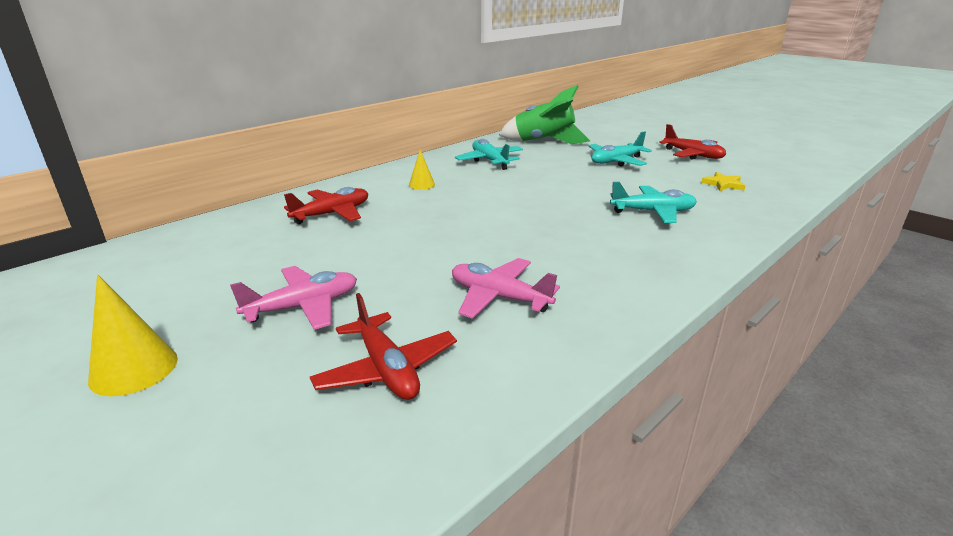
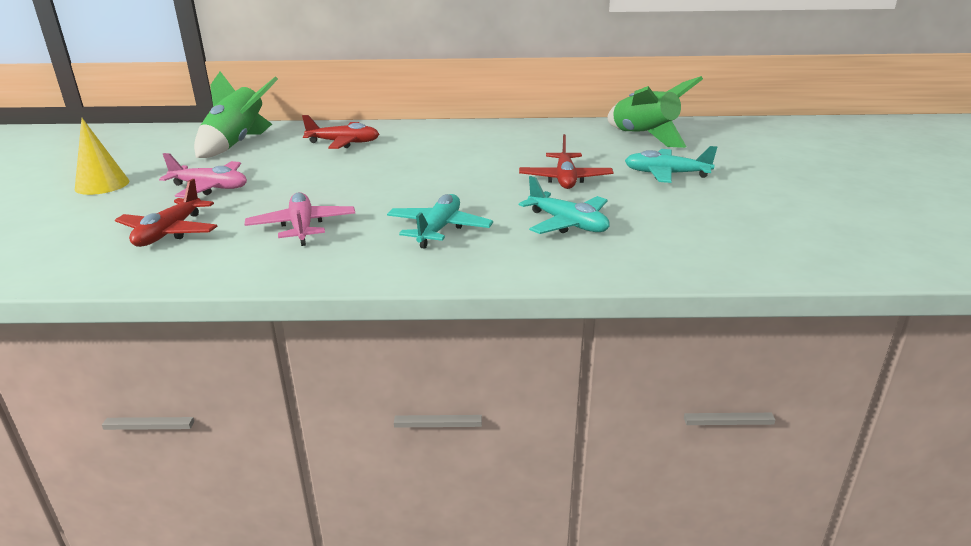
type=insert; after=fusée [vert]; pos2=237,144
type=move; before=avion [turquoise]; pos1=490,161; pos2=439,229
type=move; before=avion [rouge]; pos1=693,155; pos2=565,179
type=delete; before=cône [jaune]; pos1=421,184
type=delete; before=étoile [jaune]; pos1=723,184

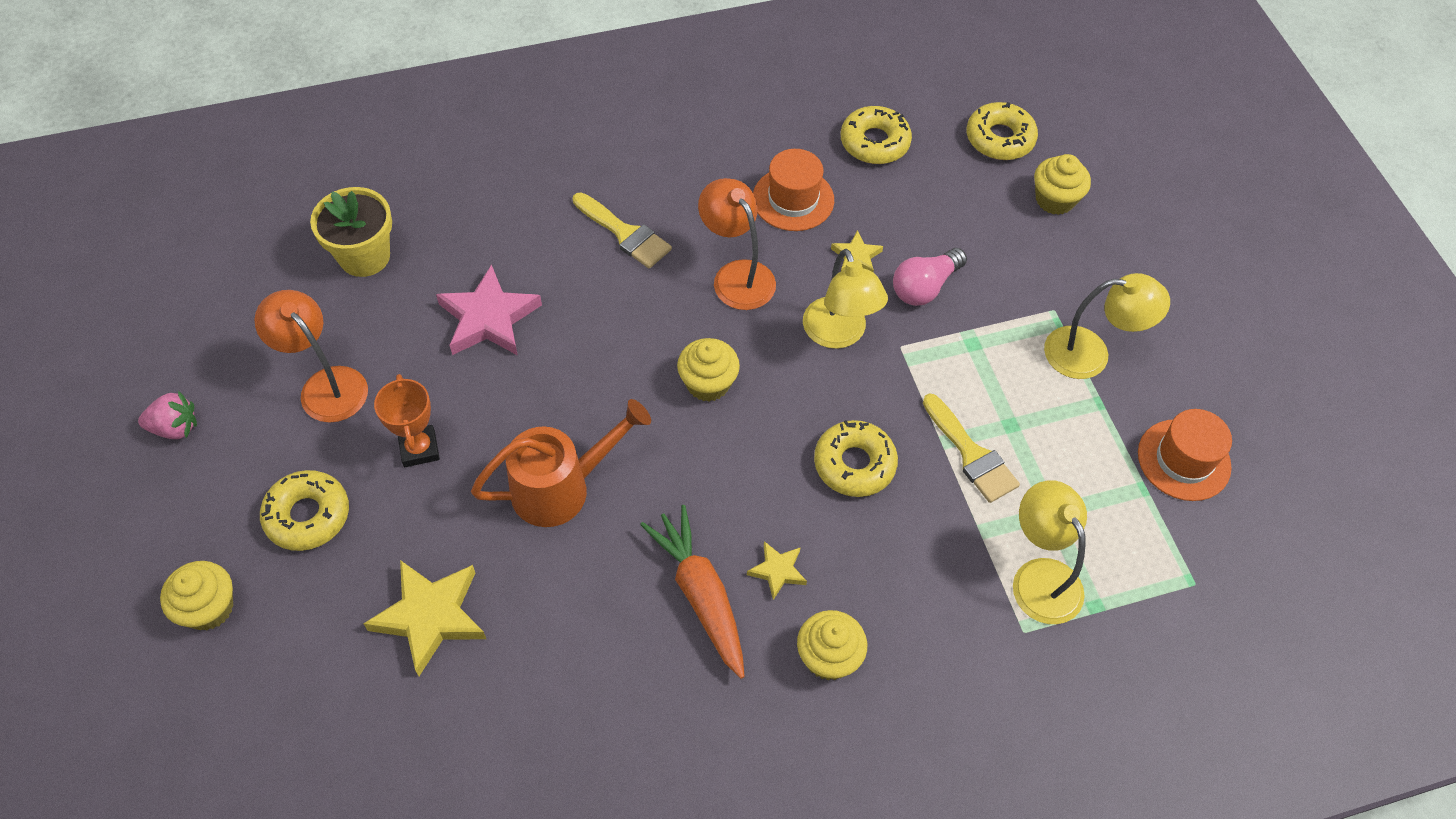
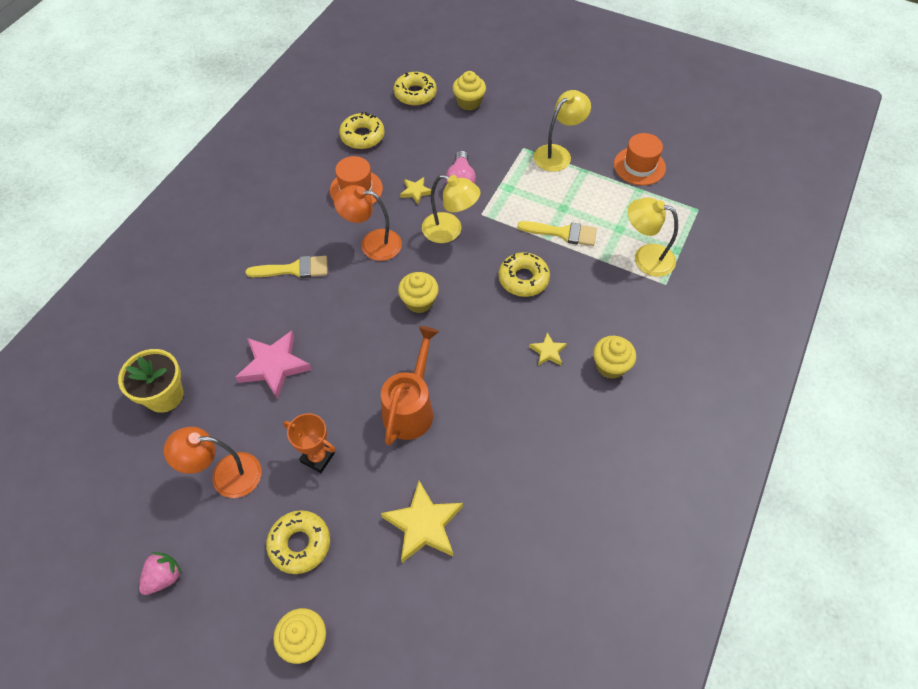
type=delete; before=carotte [orange]; pos1=700,595

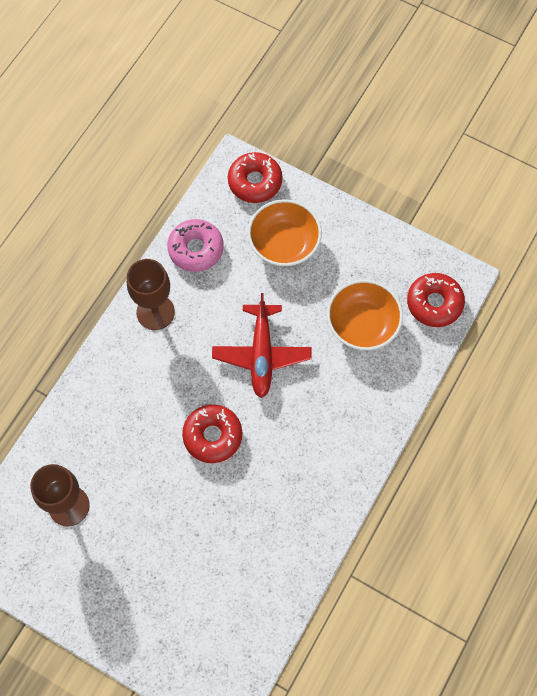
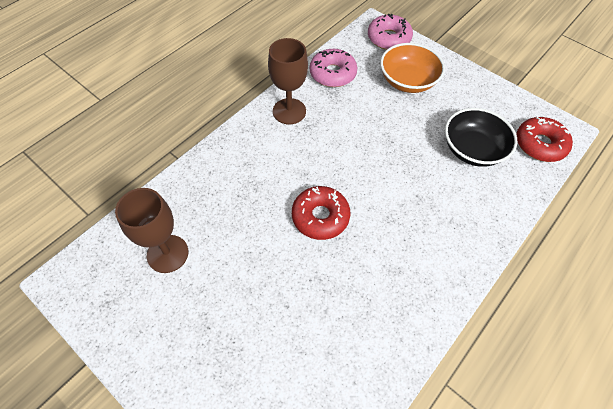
type=recolor; before=beignet [rouge]; after=beignet [rose]; pos1=255,182; pos2=388,38
type=recolor; before=bol [orange]; after=bol [noir]; pos1=362,324; pos2=472,149
type=delete; before=avion [rouge]; pos1=261,354

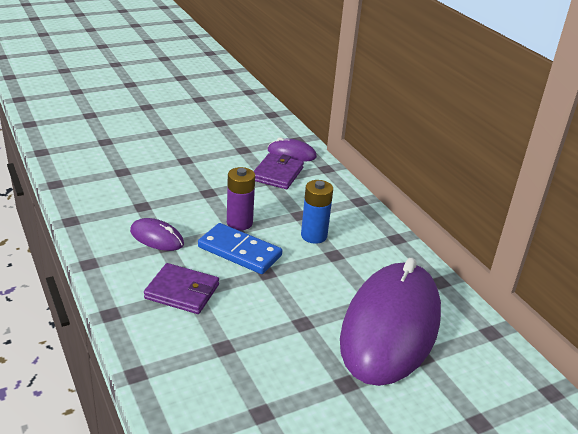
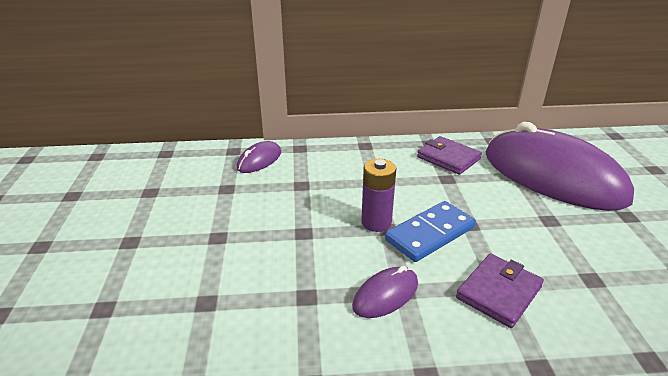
type=move; before=portefeuille [violet]; pos1=277,174; pos2=448,158
type=delete; before=pile [bleu]; pos1=314,236

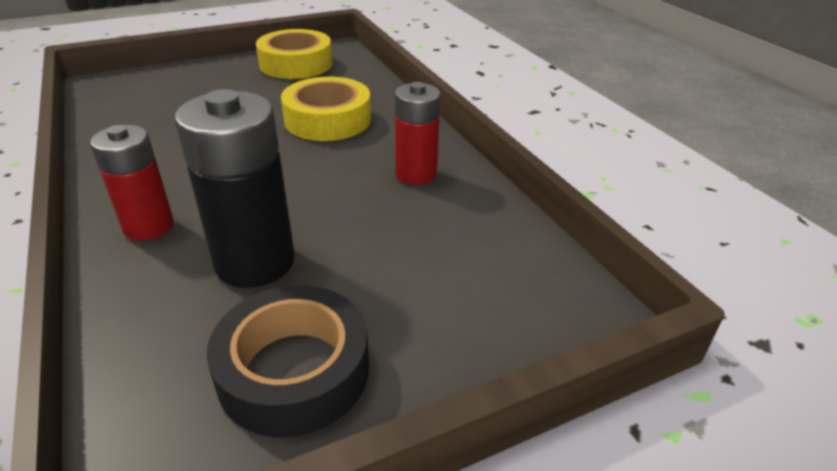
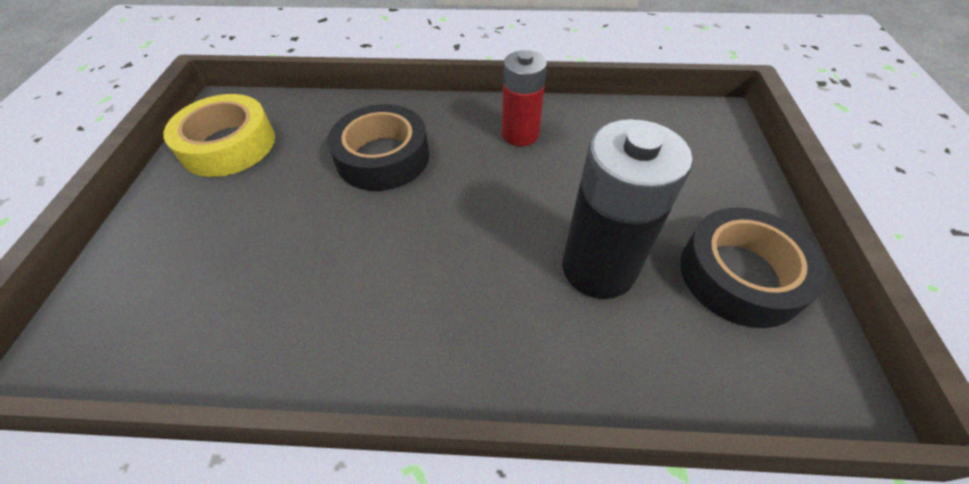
type=recolor; before=ruban adhésif [jaune]; after=ruban adhésif [noir]; pos1=328,120; pos2=383,157
type=delete; before=pile [rouge]; pos1=149,226

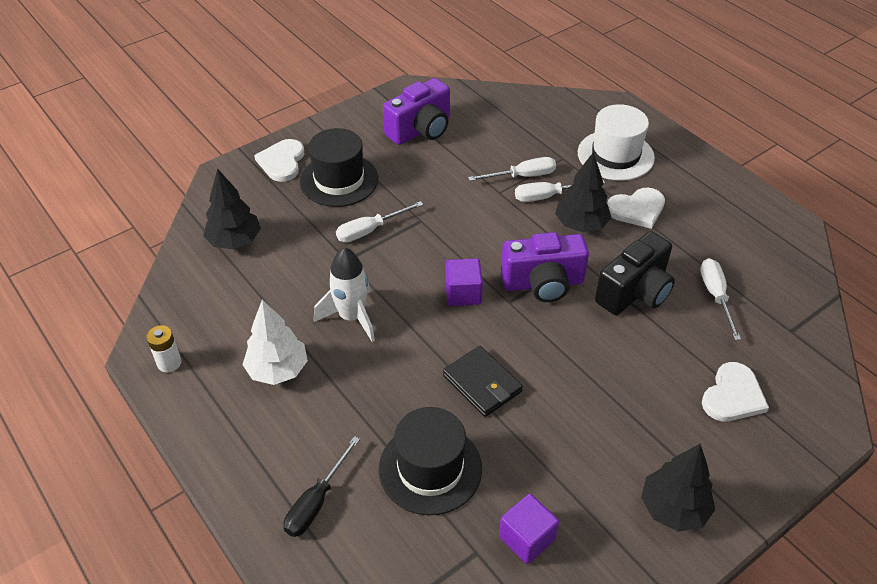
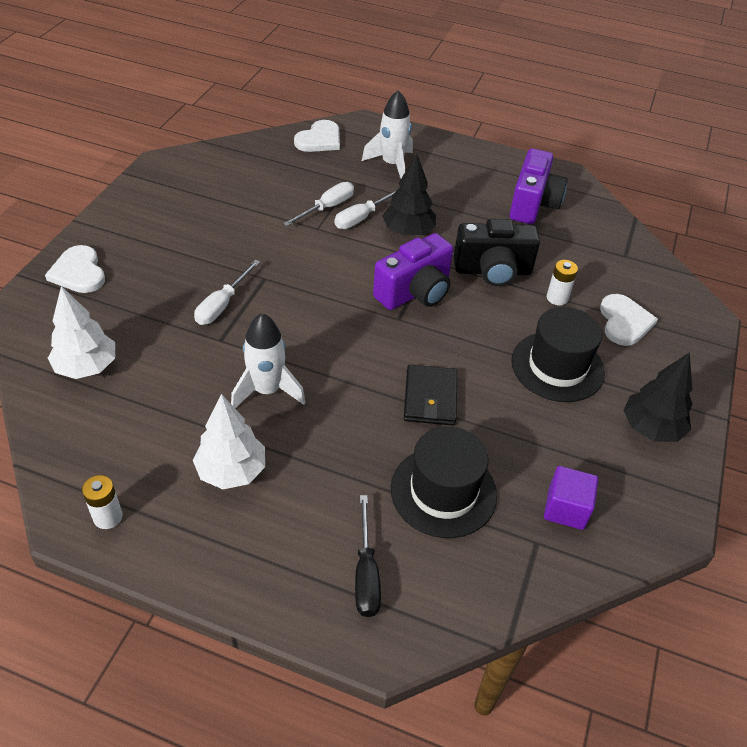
type=recolor; before=arbre [noir]; after=arbre [blanc]; pos1=235,241; pos2=86,367
type=move; before=cœur [blanc]; pos1=637,209; pos2=319,139
type=replace; before=chapeau [blanc]; after=fusée [blanc]; pos1=615,155; pos2=392,165
type=rotate; before=portefeuille [noir]; pos1=482,383; pos2=430,398; turn=75
type=rotate; before=appareil photo [noir]; pos1=634,292; pos2=492,271; turn=75
type=move; before=appareil photo [violet]; pos1=420,130; pos2=533,204
type=move; before=chapeau [noir]; pos1=339,180; pos2=557,366
type=insert; after=pile [blanc]; pos2=557,298
type=delete; before=cube [violet]; pos1=463,293
type=delete; before=tournevis [blanc]; pos1=716,296

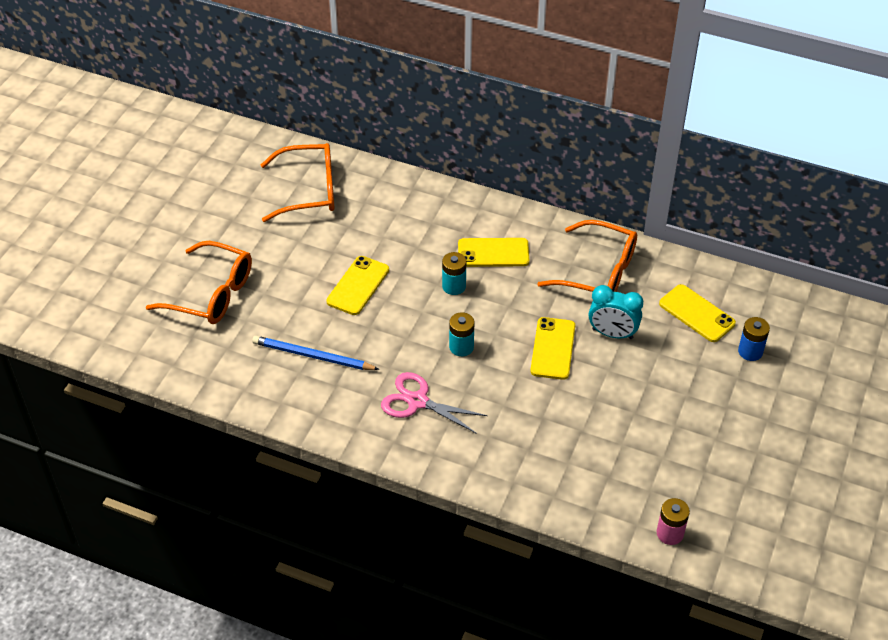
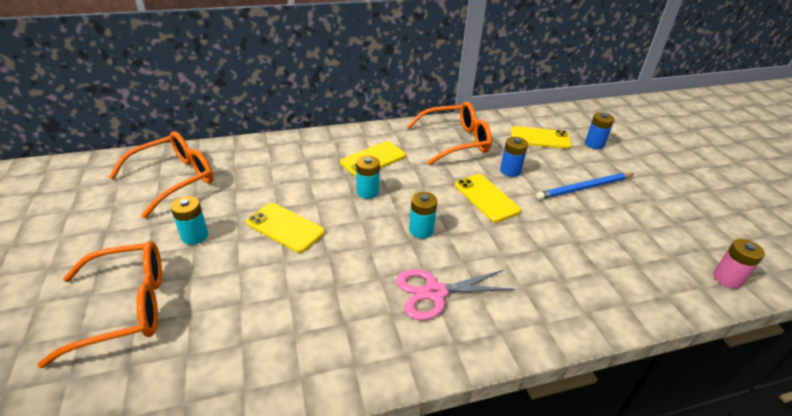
type=insert; after=pile [turquoise]; pos2=194,236
type=rotate; before=téléphone [jaune]; pos1=358,286; pos2=285,227; turn=-45
type=replace; before=réveil [turquoise]; after=pile [bleu]; pos1=612,334; pos2=510,171
type=move; before=crayon [bleu]; pos1=312,356; pos2=584,188

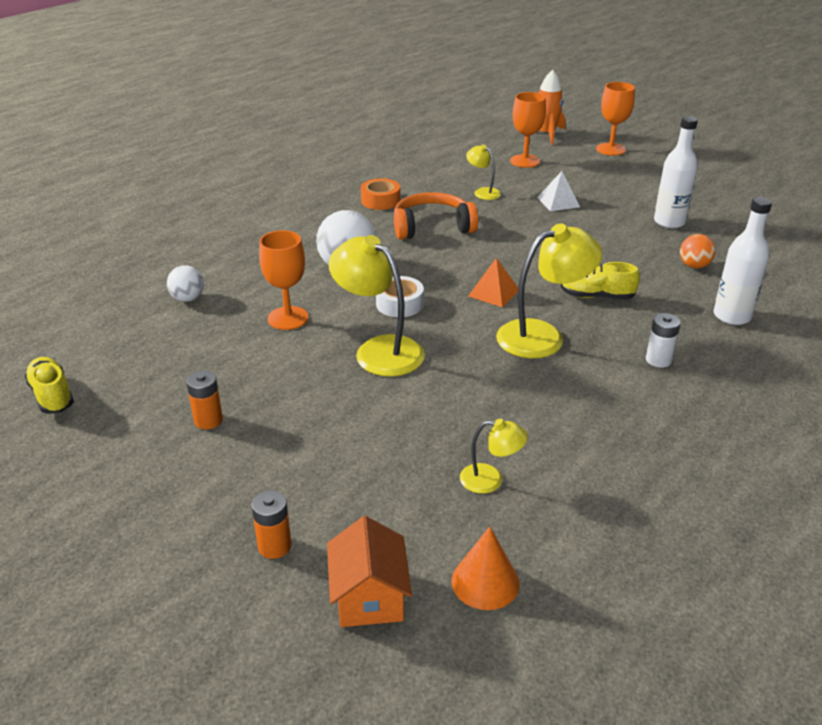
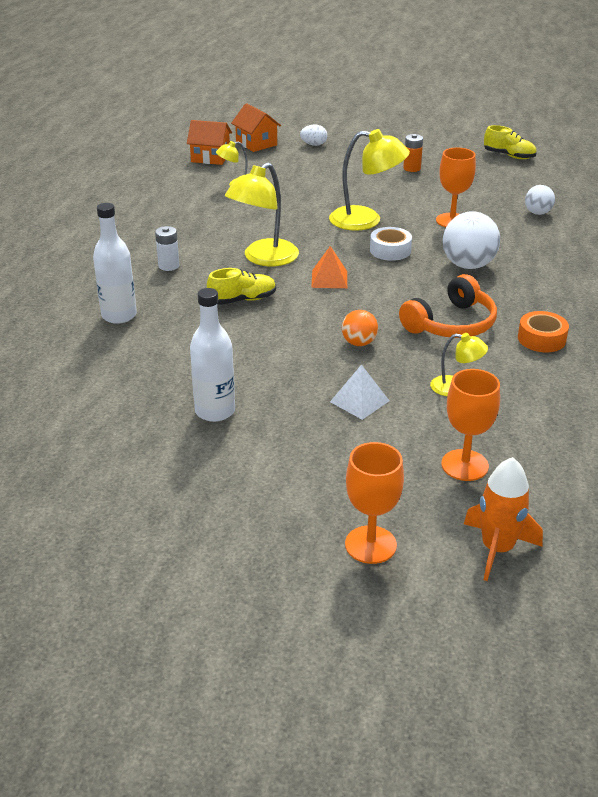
type=replace; before=cône [orange]; after=maison [orange]; pos1=485,582; pos2=210,157
type=replace; before=pile [orange]; after=œuf [blanc]; pos1=274,546; pos2=314,145
type=move; before=balle [orange]; pos1=694,266; pos2=359,343

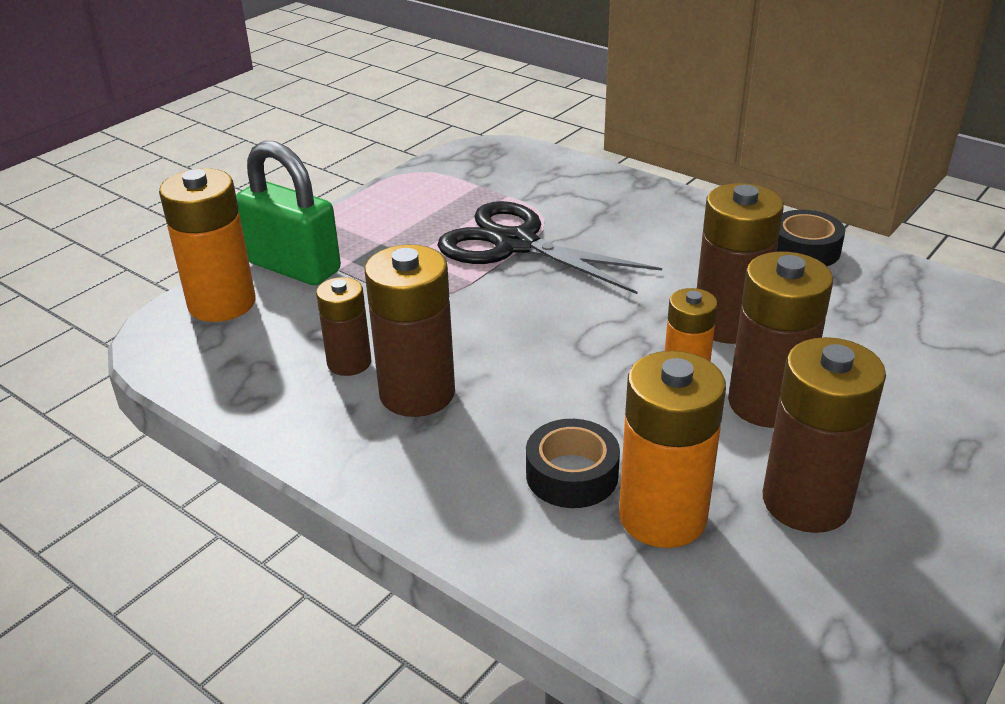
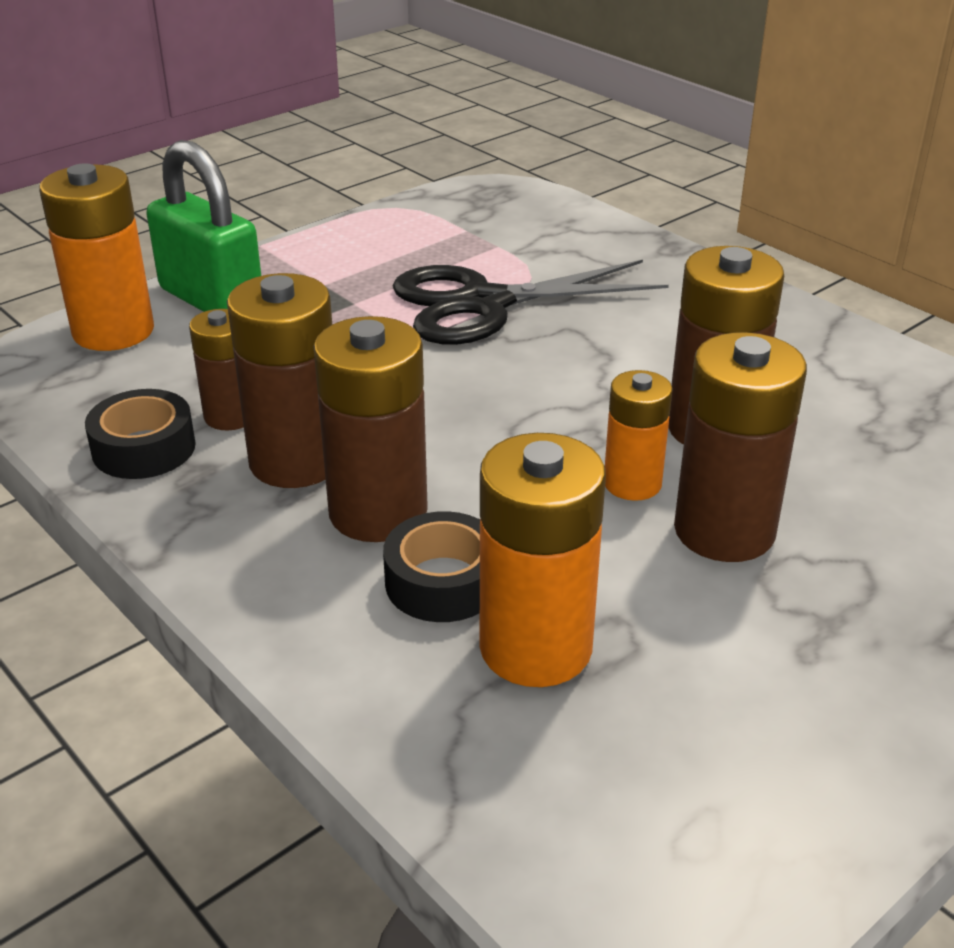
type=move; before=ruban adhésif [noir]; pos1=804,249; pos2=144,448
type=move; before=pile [marron]; pos1=806,502; pos2=378,512
type=rotate; before=ciseaux [noir]; pos1=515,244; pos2=484,303; turn=-60

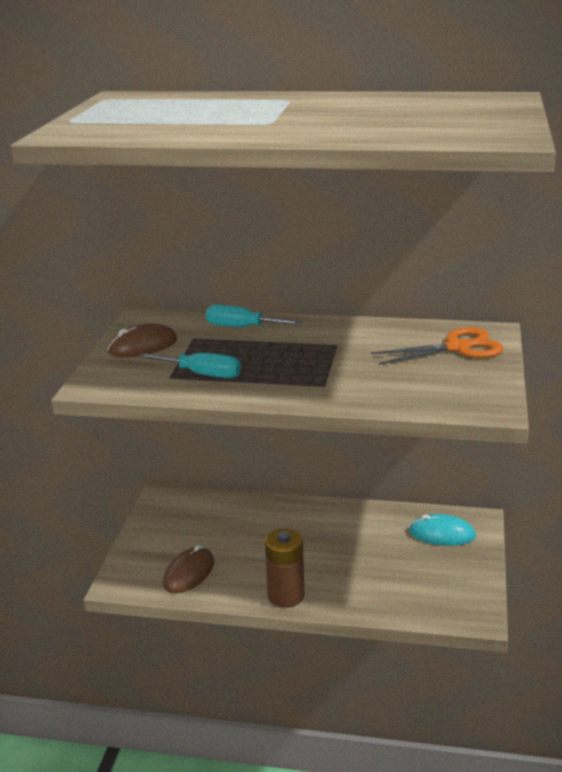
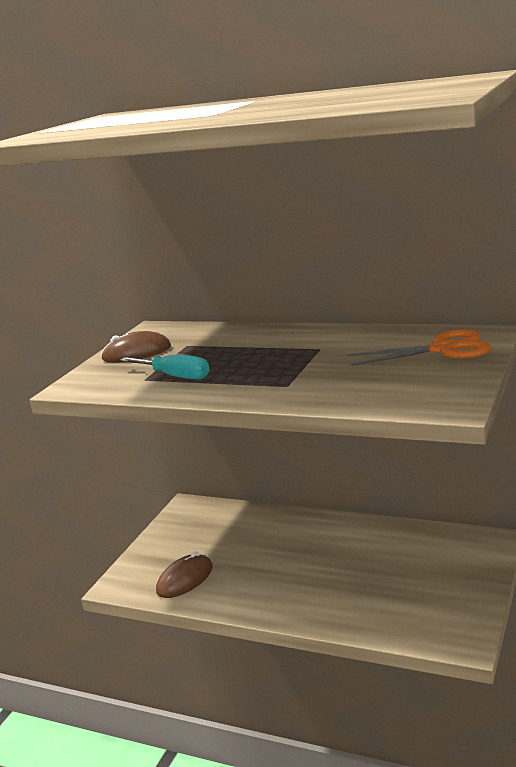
type=delete; before=tournevis [turquoise]; pos1=242,327
type=delete; before=pile [marron]; pos1=286,596
type=delete; before=souris [turquoise]; pos1=442,534

